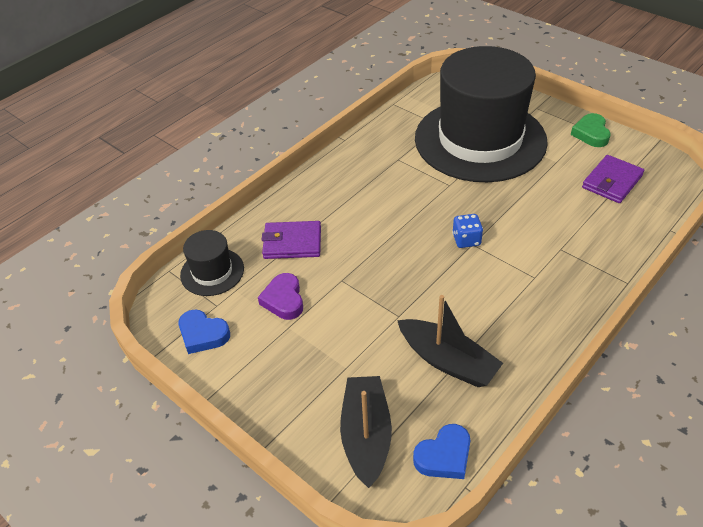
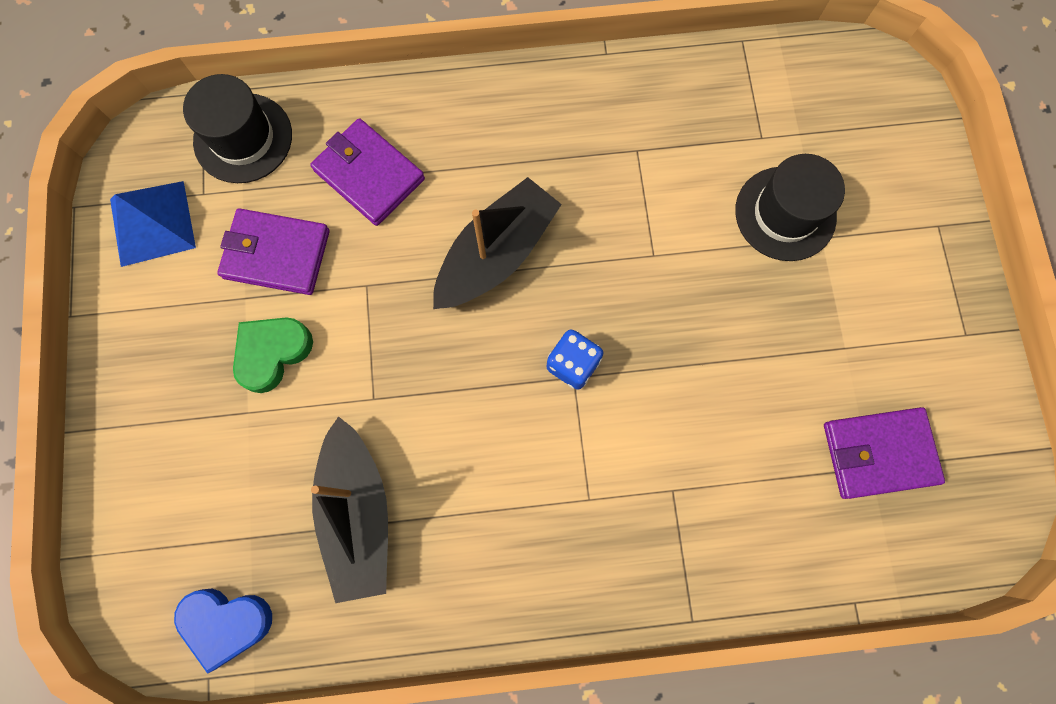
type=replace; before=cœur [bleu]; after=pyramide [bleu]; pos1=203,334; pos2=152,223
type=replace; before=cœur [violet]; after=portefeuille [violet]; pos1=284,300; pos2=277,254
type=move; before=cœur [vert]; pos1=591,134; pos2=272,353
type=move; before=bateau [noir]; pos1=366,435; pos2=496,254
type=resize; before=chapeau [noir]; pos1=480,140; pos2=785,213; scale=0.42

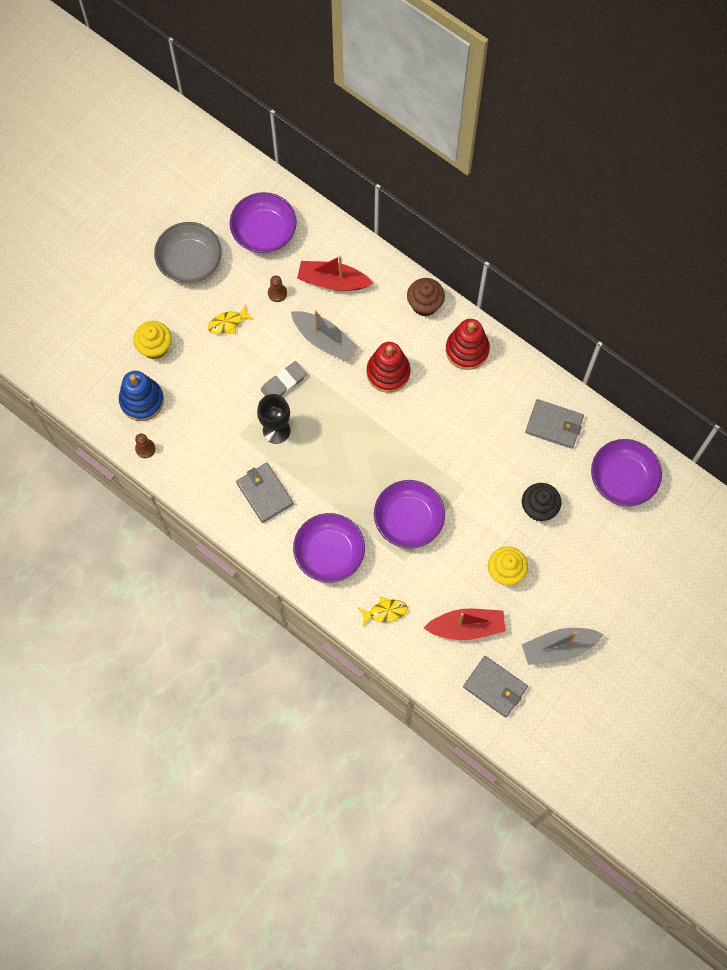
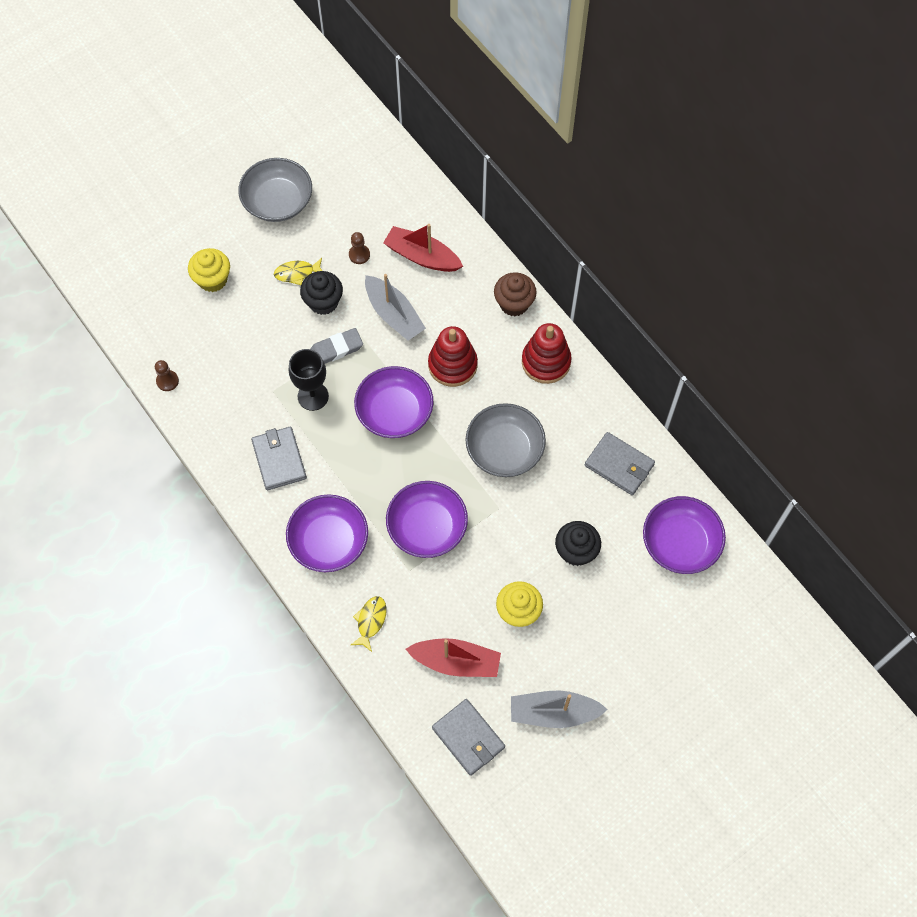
type=insert; after=muffin [noir]; pos2=323,302
type=rotate; before=poisson [jaune]; pos1=385,612; pos2=370,621; turn=-75
type=move; before=bol [violet]; pos1=264,231; pos2=394,411
type=insert; after=bol [gris]; pos2=504,449
type=delete; before=jouet à empiler [bleu]; pos1=142,400

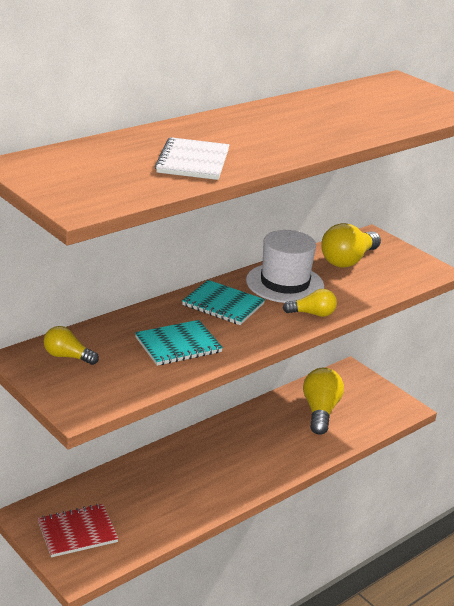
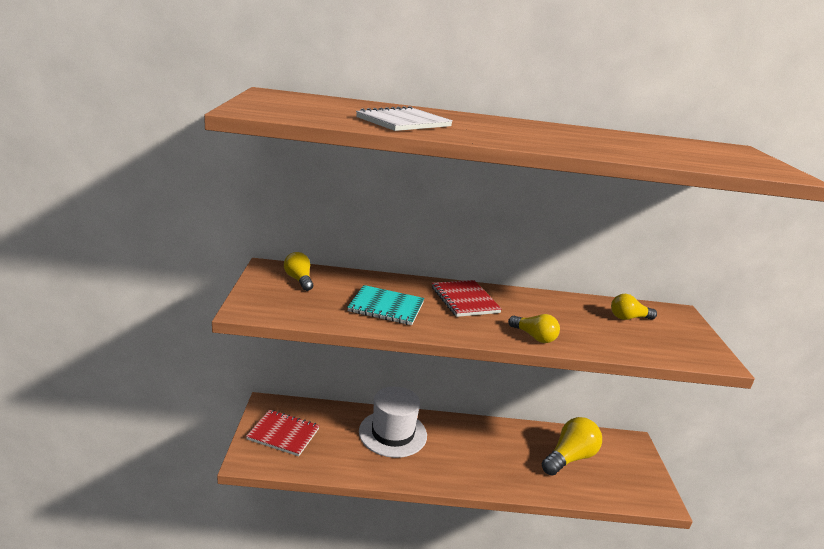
type=move; before=chapeau [blanc]; pos1=285,283; pos2=392,433
type=recolor; before=carnet [turquoise]; after=carnet [rouge]; pos1=223,305; pos2=465,300
type=resize; before=ampoule [jaune]; pos1=348,260; pos2=628,318; scale=0.59

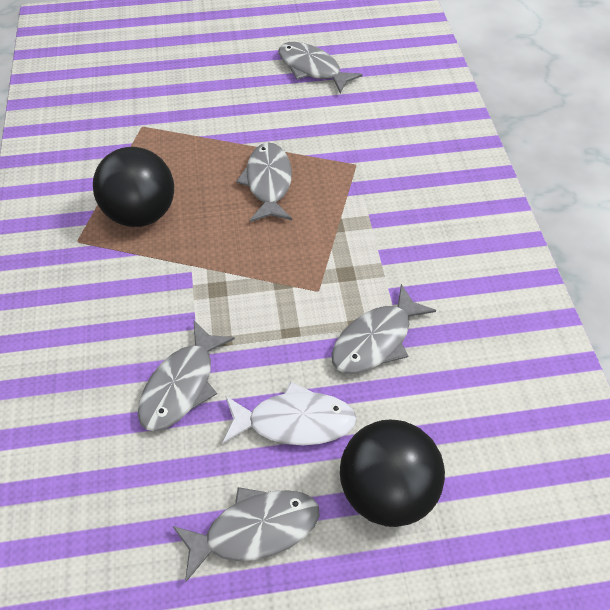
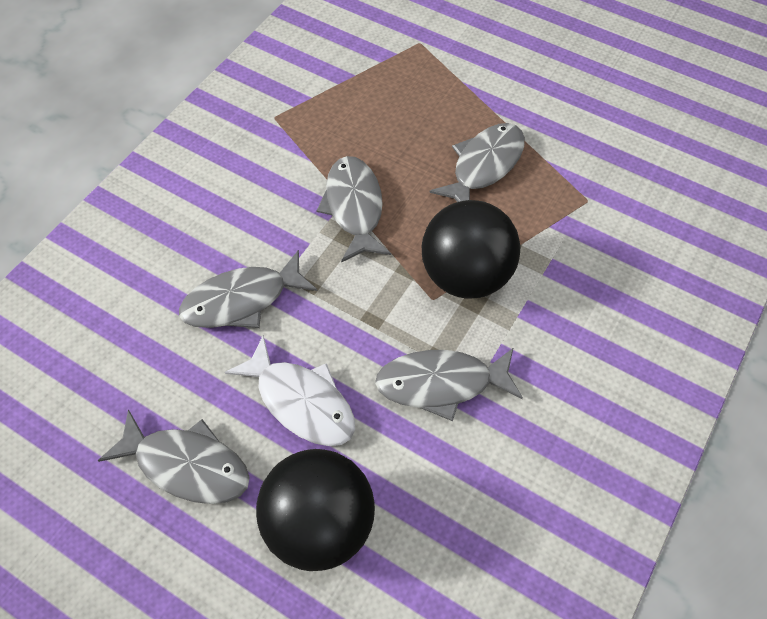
type=move; before=poisson [gris]; pos1=312,69; pos2=354,207
type=move; before=balle [noir]; pos1=141,214; pos2=466,275

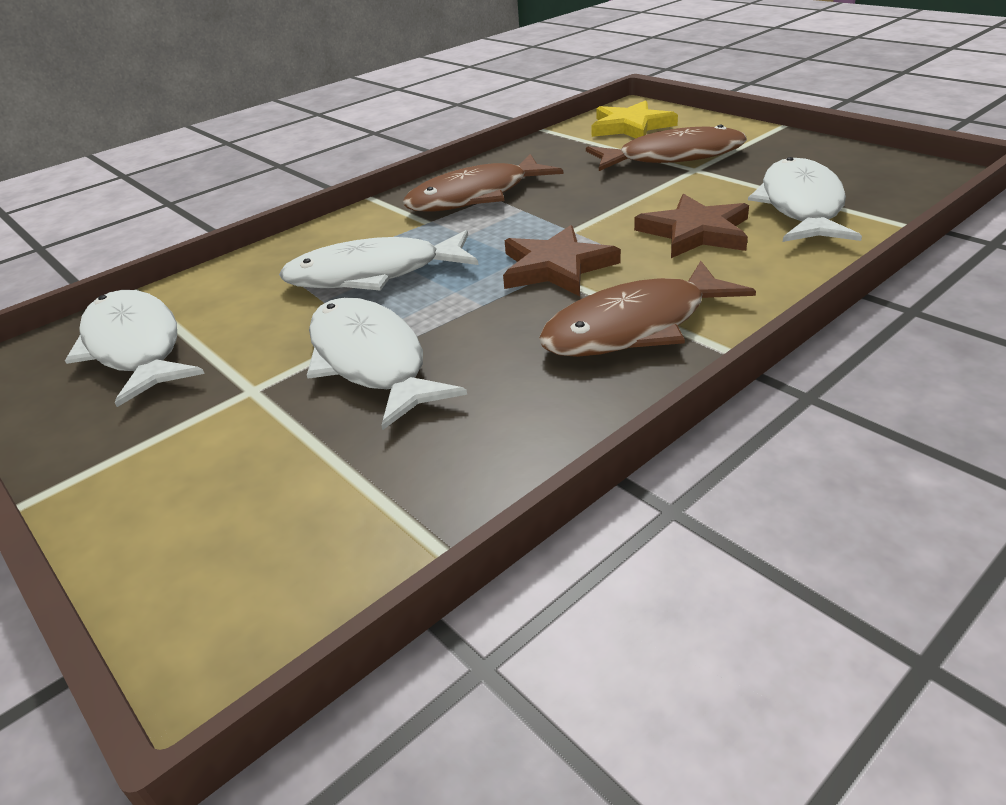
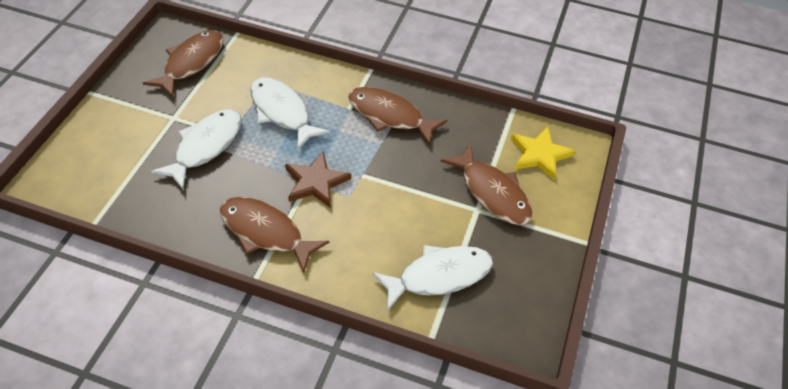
type=recolor; before=poisson [blanc]; after=poisson [marron]; pos1=135,347; pos2=191,63
type=delete; before=étoile [marron]; pos1=695,232

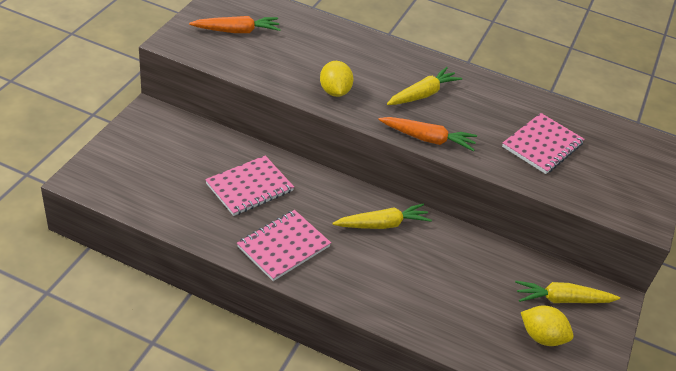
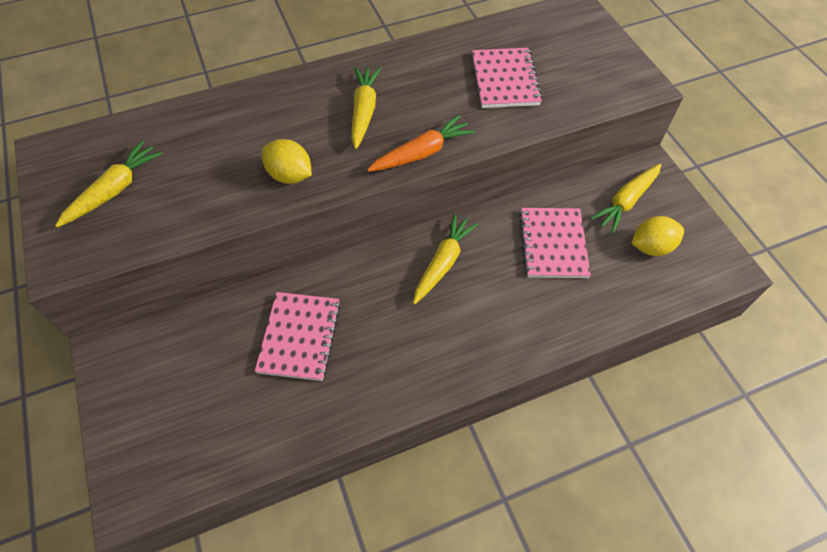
type=recolor; before=carotte [orange]; after=carotte [jaune]; pos1=237,31; pos2=114,190
type=move; before=carnet [rose]; pos1=283,246; pos2=553,244

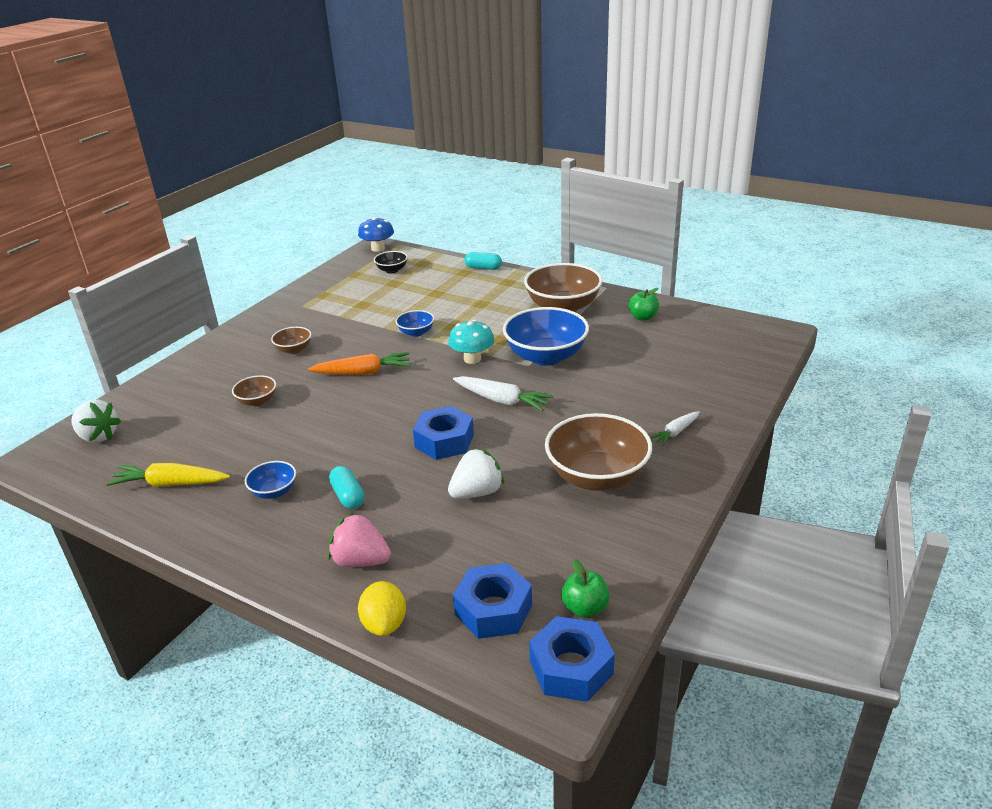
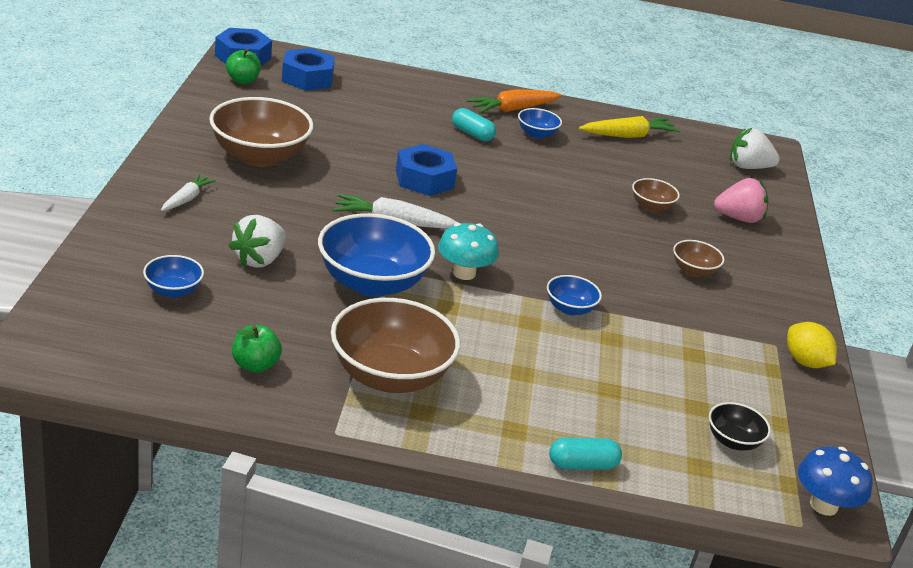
type=insert; after=bol [bleu]; pos2=173,290
type=move; before=fraise [blanc]; pos1=477,492; pos2=259,260
type=move; before=carotte [orange]; pos1=363,372; pos2=513,109
type=move; before=fraise [rose]; pos1=361,561; pos2=738,218
type=move; before=citron [jaune]; pos1=384,624; pos2=805,362

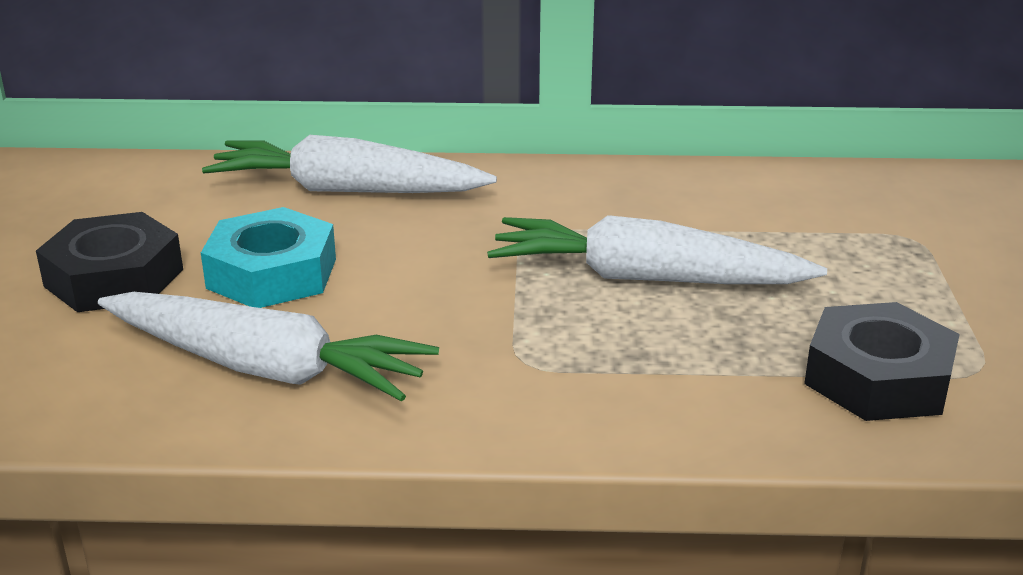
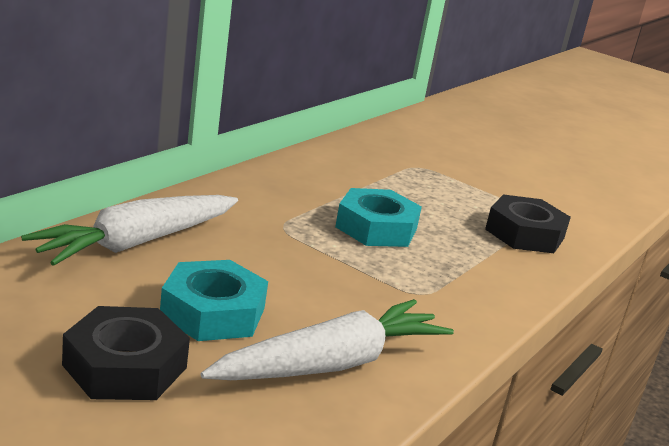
type=replace; before=carotte [blanc]; after=écrou [turquoise]; pos1=646,278; pos2=376,228

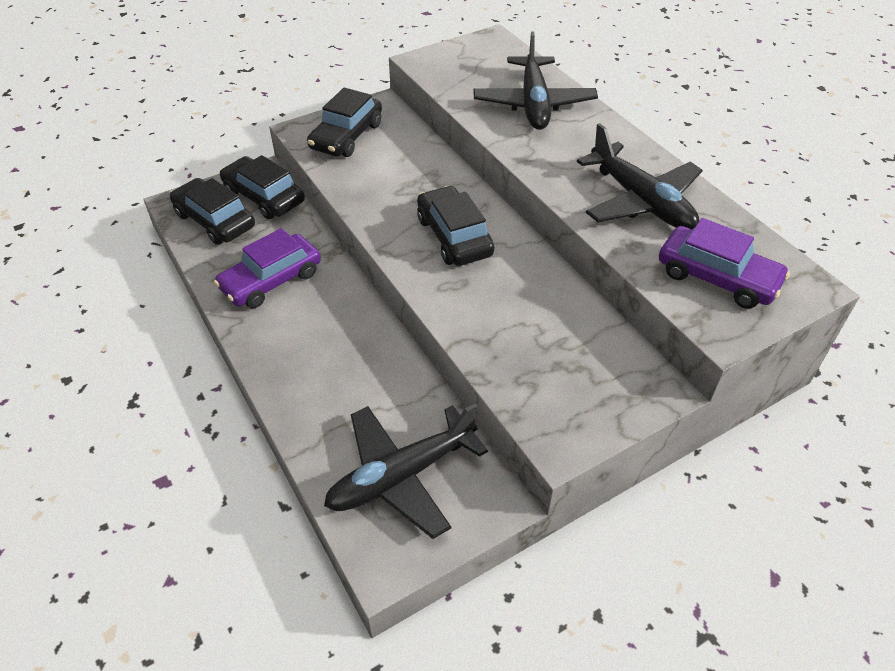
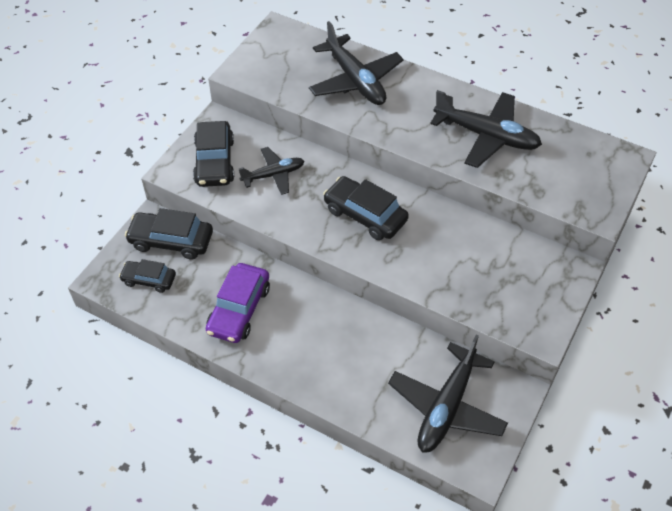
type=resize; before=voiture [noir]; pos1=215,220; pos2=149,280; scale=0.63
type=insert; after=avion [noir]; pos2=273,175
type=delete; before=voiture [violet]; pos1=717,277

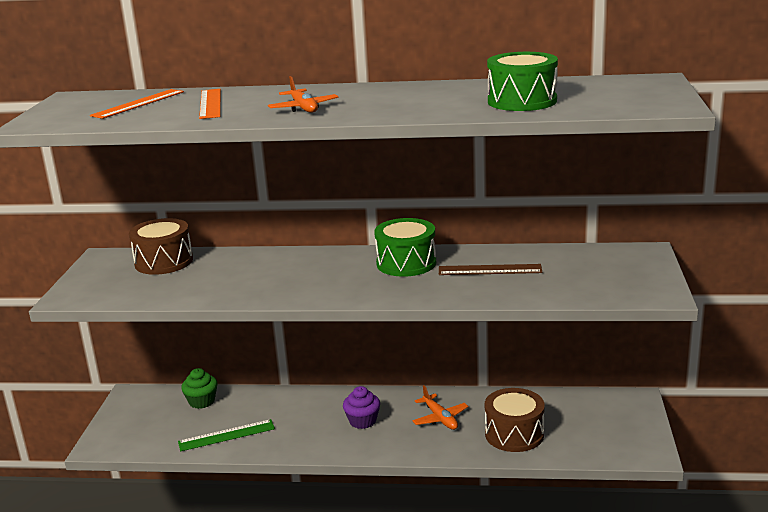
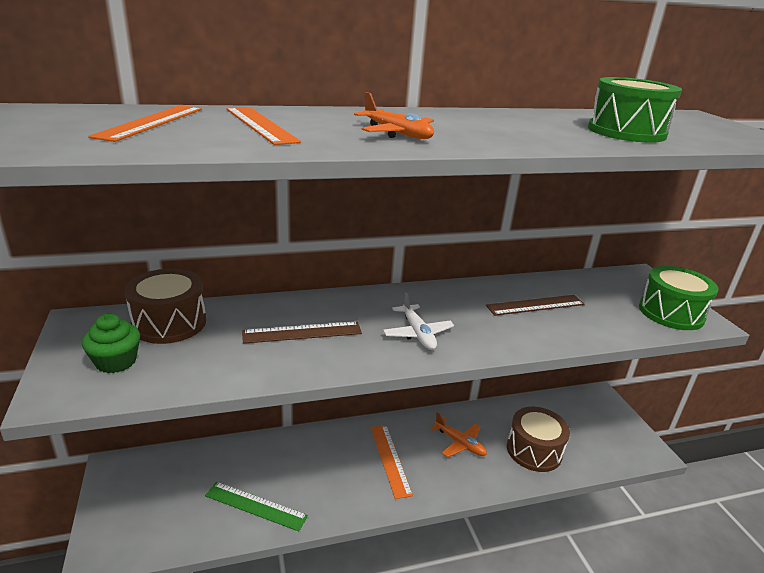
type=move; before=muffin [vert]; pos1=202,401; pos2=116,362
type=rotate; before=règle [vert]; pos1=226,435; pos2=256,505; turn=60
type=insert; after=règle [marron]; pos2=302,332
type=replace; before=muffin [violet]; after=règle [orange]; pos1=362,421; pos2=390,459
type=insert; after=avion [blanc]; pos2=417,333
type=move; before=tambour [vert]; pos1=406,263; pos2=671,313

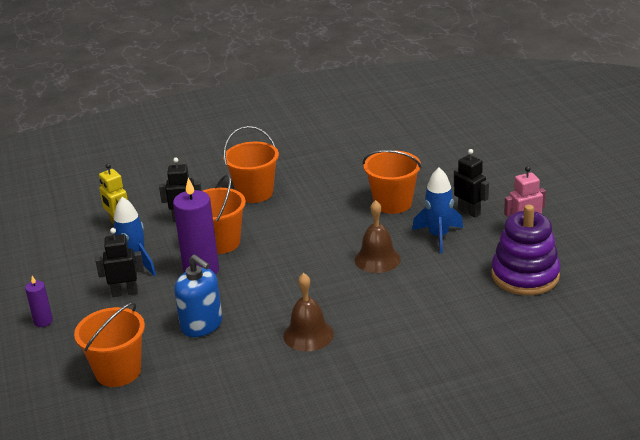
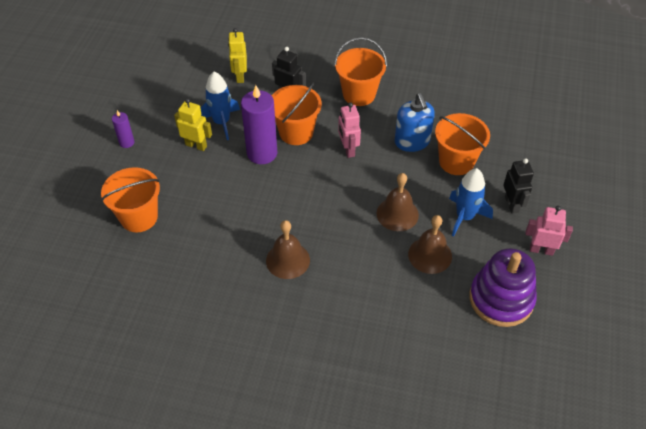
type=recolor; before=robot [noir]; after=robot [jaune]; pos1=125,292; pos2=196,145
type=insert; after=robot [rose]; pos2=348,149
type=move; before=distributeur de savon [bleu]; pos1=202,325; pos2=412,142
type=insert; after=cloche [marron]; pos2=430,255

